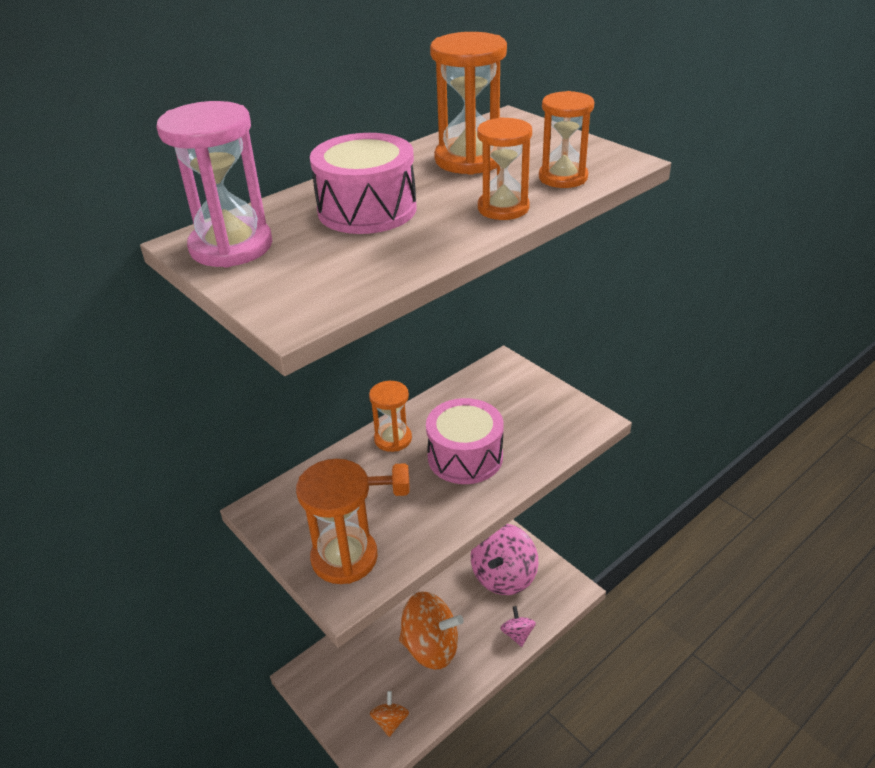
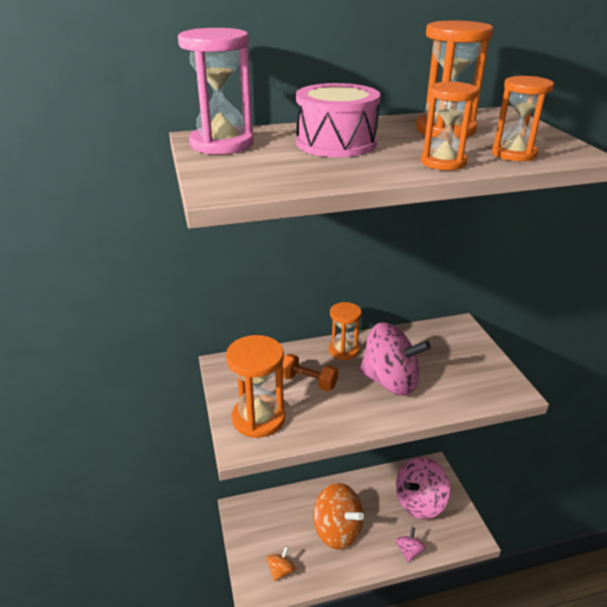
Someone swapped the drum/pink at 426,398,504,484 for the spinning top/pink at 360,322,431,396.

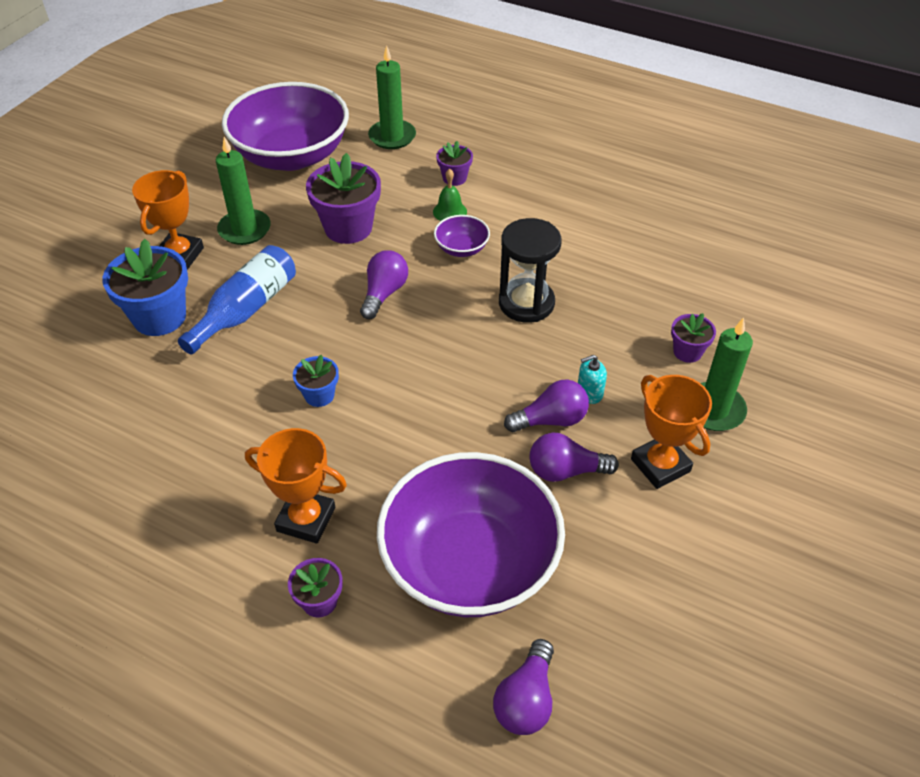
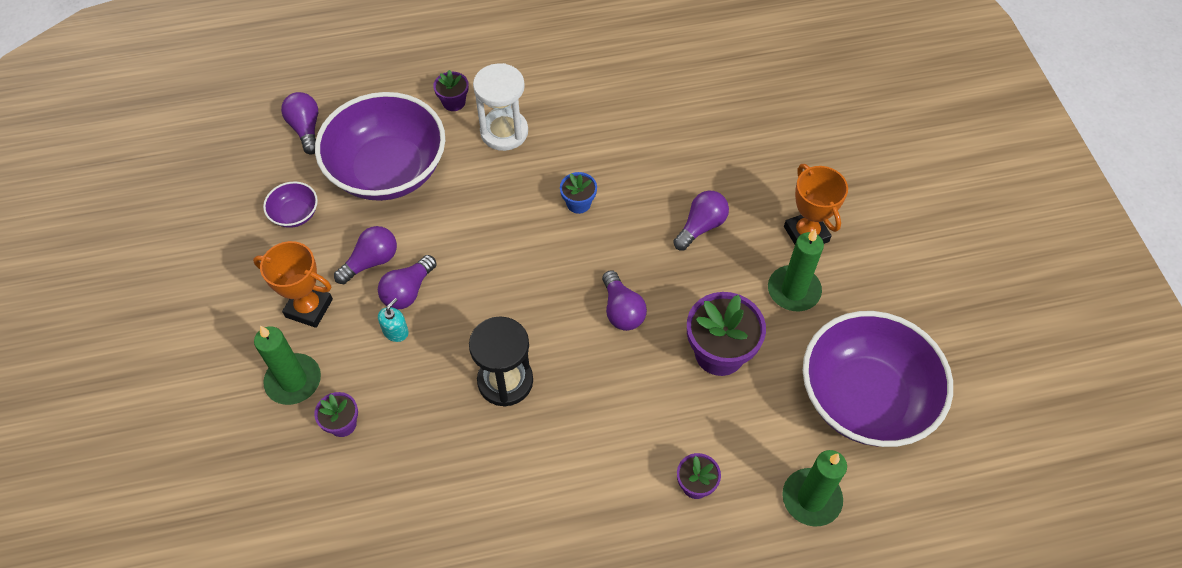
Someone took away the bell/green at 433,169,467,221. Someone carried the bowl/purple from 434,215,490,257 to 263,181,318,228. Someone took away the flower pot/blue at 102,239,188,336. Someone swapped the bottle/blue at 178,245,296,354 for the light bulb/purple at 673,191,729,251. Someone swapped the trophy/orange at 245,428,347,544 for the hourglass/white at 473,63,528,151.

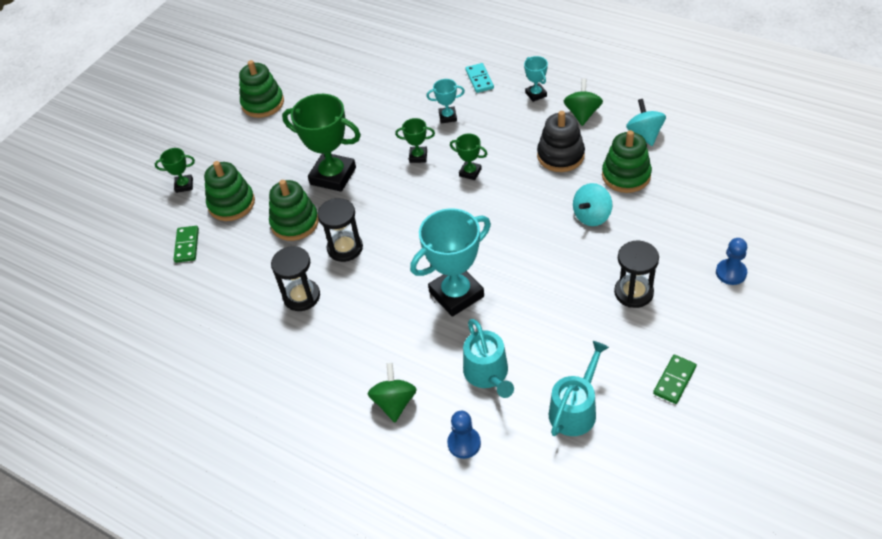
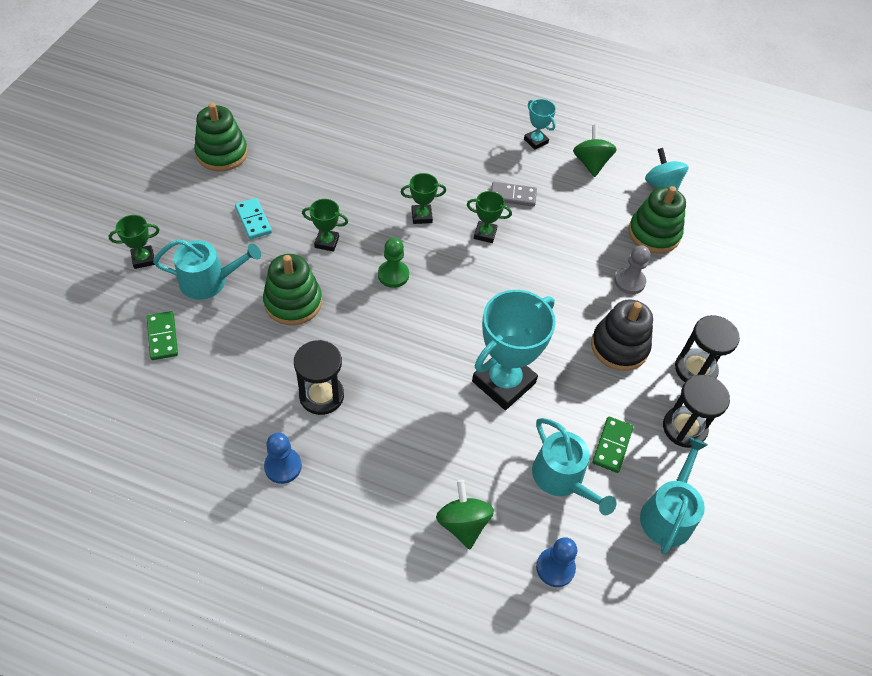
Someone carried the domino/turquoise from 465,63,494,93 to 235,198,272,239. Someone took away the trophy/turquoise at 426,79,465,123. Someone scaled the trophy/green at 282,94,361,192 by 0.48. Someone carried the stacking toy/black from 537,111,585,172 to 591,299,653,371. Someone swapped the stacking toy/green at 204,161,255,221 for the watering can/turquoise at 153,239,261,300. Someone swapped the spinning top/turquoise at 573,183,613,226 for the pawn/grey at 614,245,650,294. Someone carried the hourglass/black from 317,198,363,262 to 663,375,730,448. Someone carried the pawn/blue from 716,238,747,285 to 264,433,302,484. Someone carried the domino/green from 653,355,697,404 to 592,416,633,473. Someone put down the domino/grey at 491,182,537,206. Someone put down the pawn/green at 378,238,409,288.

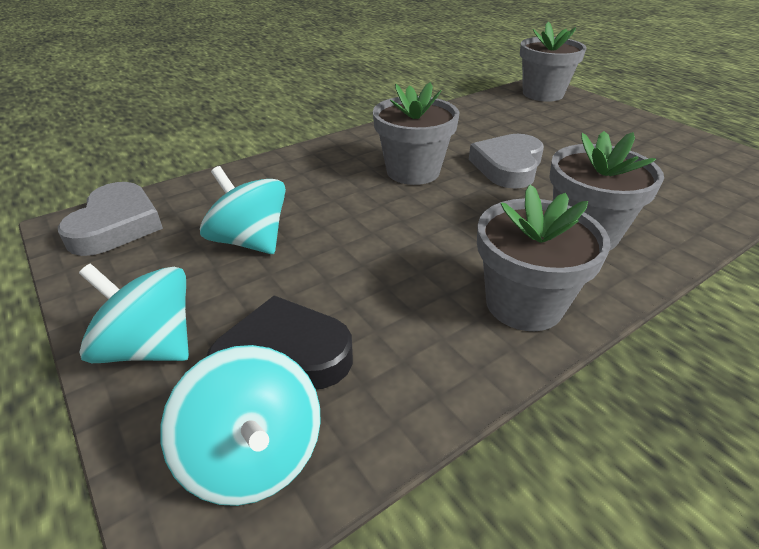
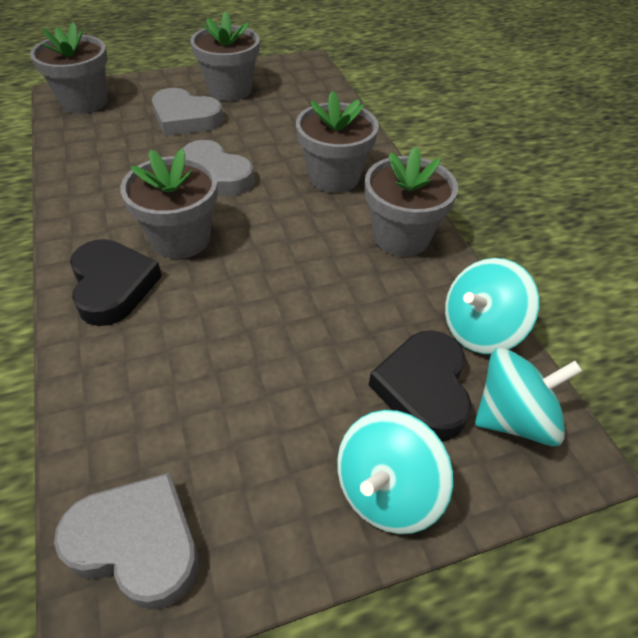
Someone carried the spinning top/turquoise from 200,166,286,254 to 445,258,539,354. Someone put down the flower pot/grey at 190,11,260,101. Someone put down the heart/grey at 152,88,223,136. Someone put down the heart/black at 70,239,162,326.

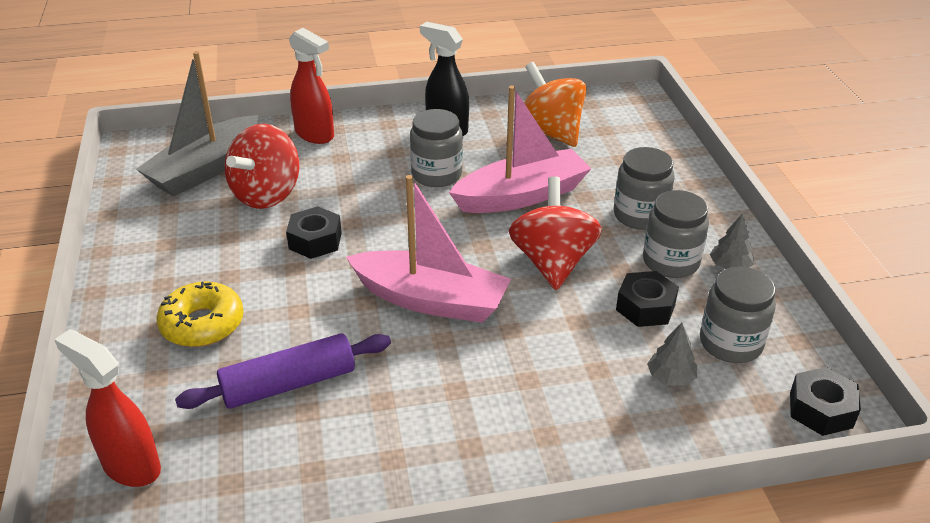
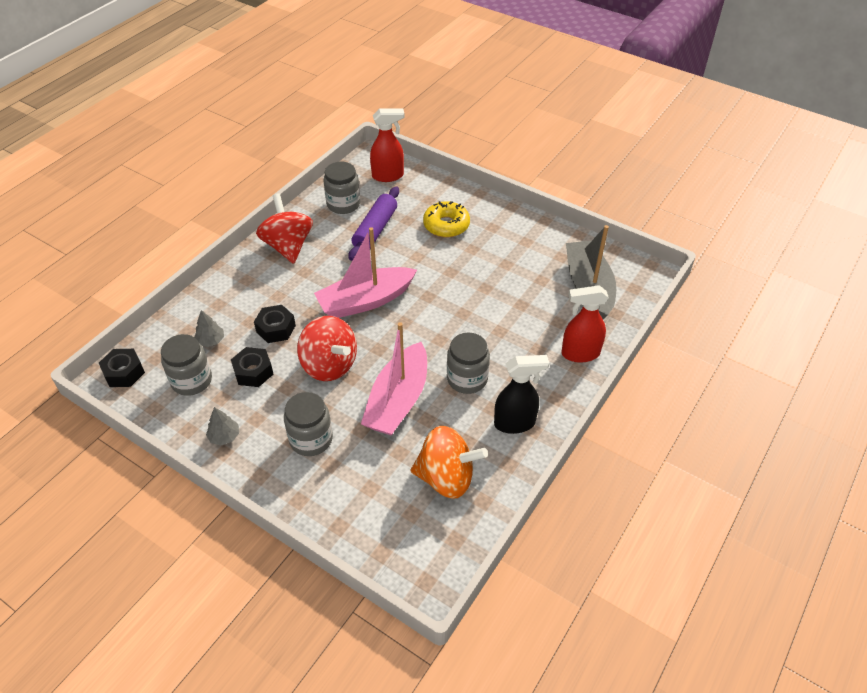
Someone carried the spinning top/red from 225,124,299,209 to 256,194,313,264. Someone carried the jar/grey from 643,190,709,278 to 323,162,360,214. Someone carried the nut/black from 286,206,342,259 to 254,305,296,343.

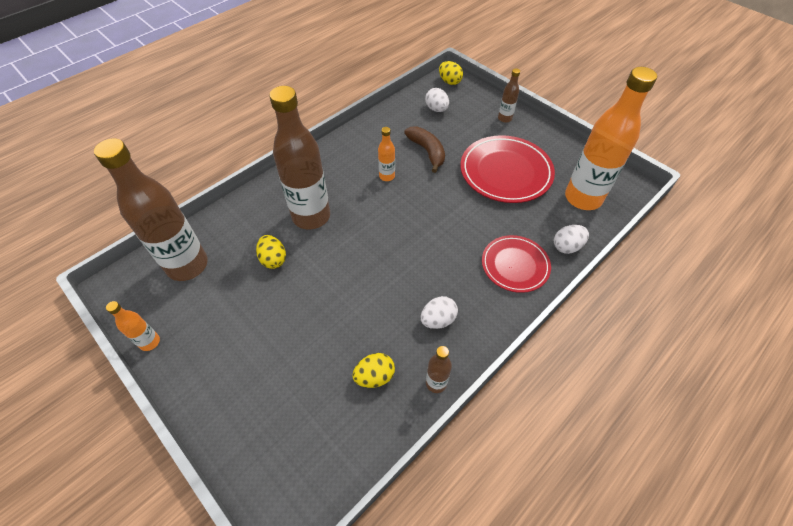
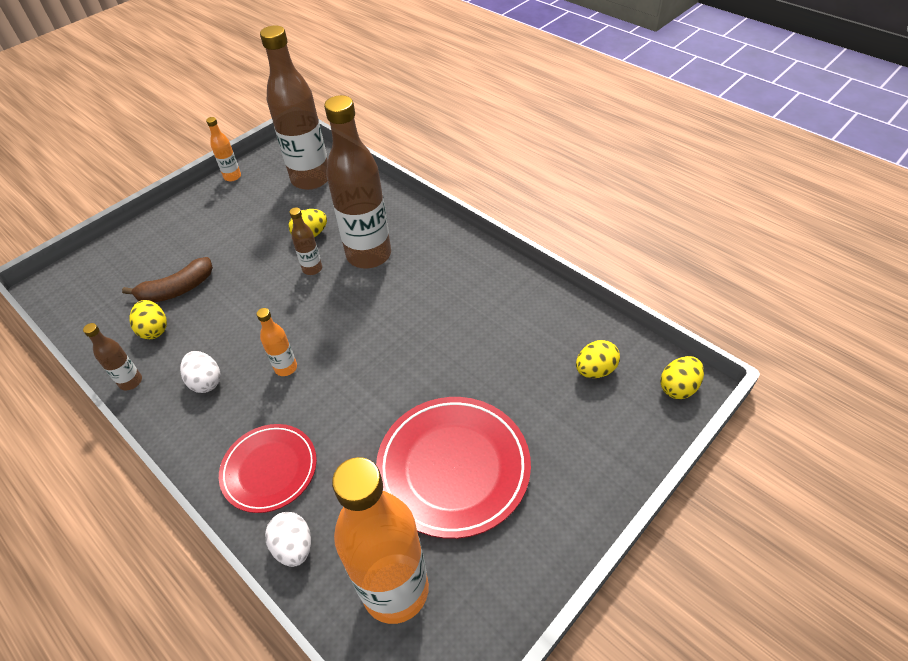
Someone carried the bottle/brown from 498,68,520,123 to 289,207,322,275. Someone repainted the egg/white at 425,88,449,112, which became the egg/yellow at 576,340,620,378. Someone carried the banana/brown from 404,126,445,173 to 122,257,213,303. Someone carried the bottle/orange from 378,127,395,181 to 257,308,297,376.

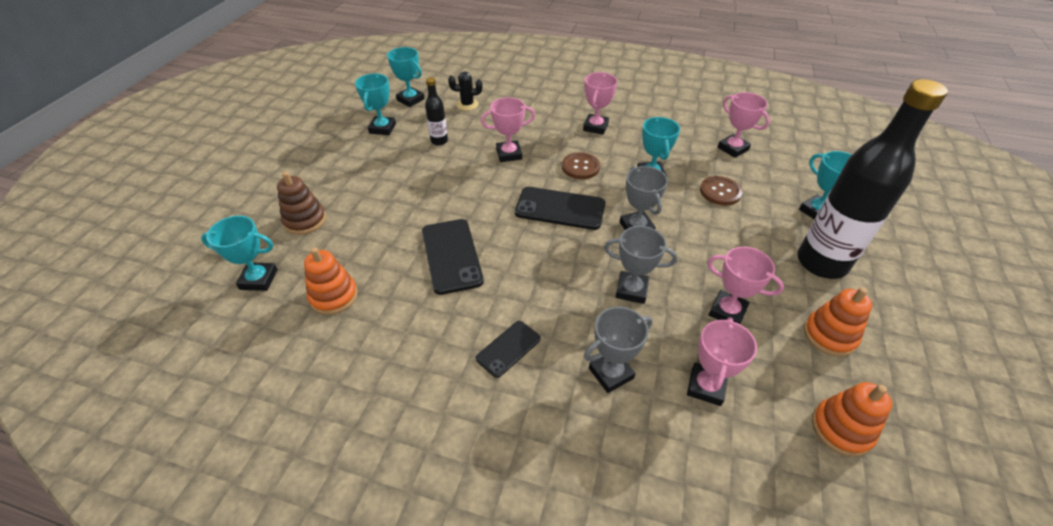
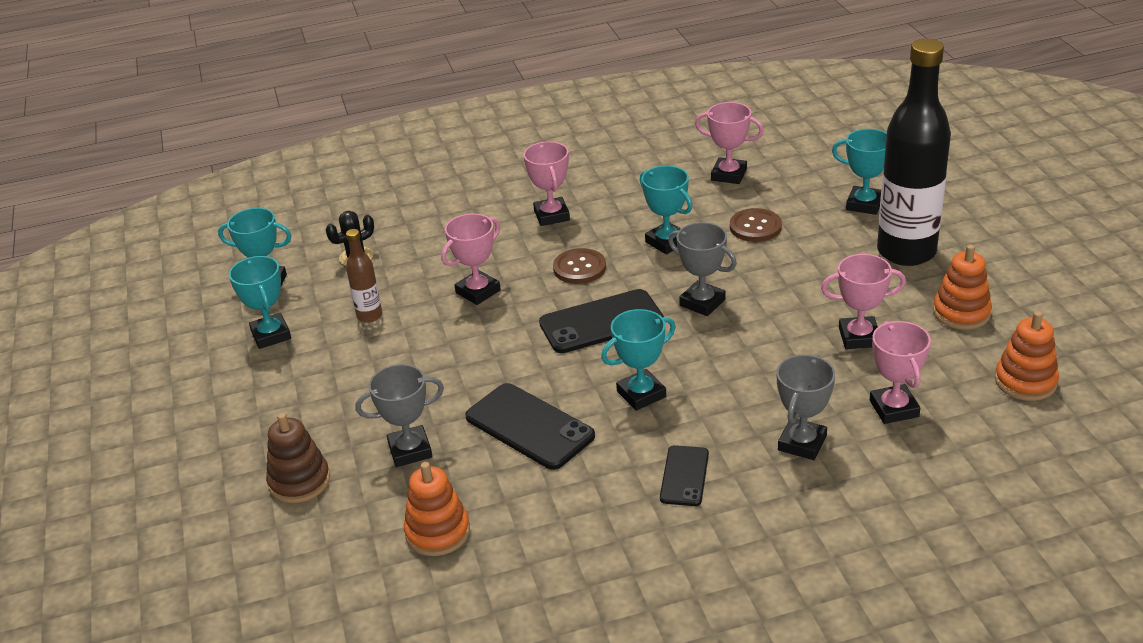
Someone repainted the bottle/black at 425,77,448,146, which became the bottle/brown at 346,229,382,323. Someone carried the trophy/turquoise from 201,216,278,291 to 601,309,676,411. Someone carried the trophy/grey from 604,226,677,304 to 355,364,444,467.

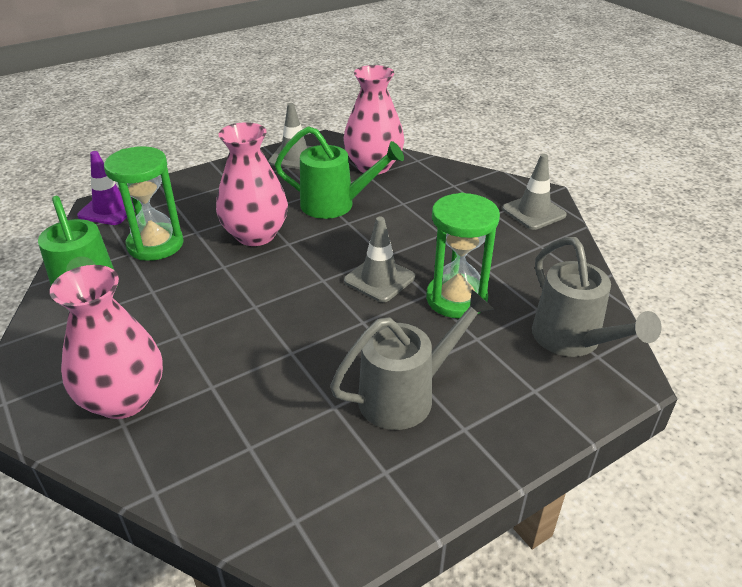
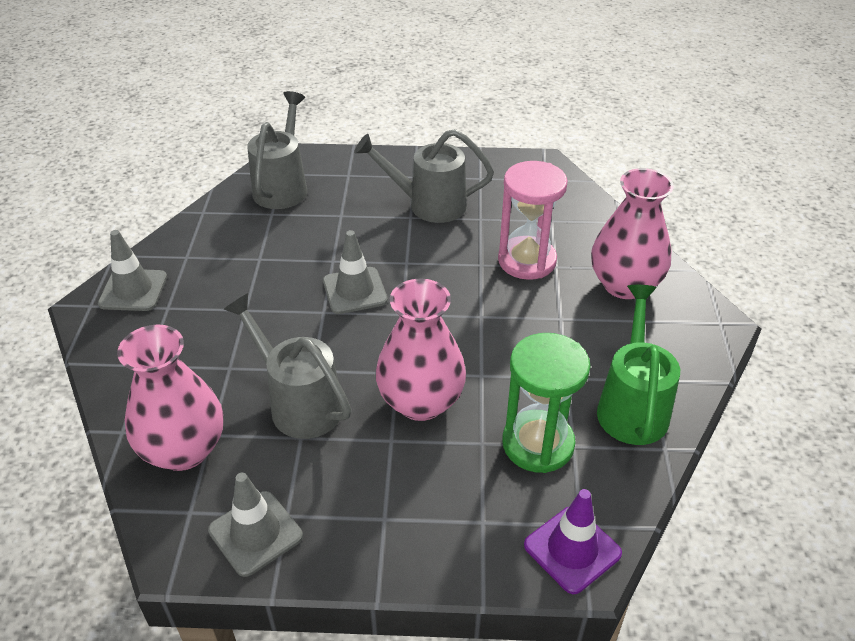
Someone repainted the watering can/green at 275,126,404,219, which became the watering can/grey at 224,293,351,439. Someone took away the hourglass/green at 426,193,500,318. Someone put down the hourglass/pink at 498,161,568,280.

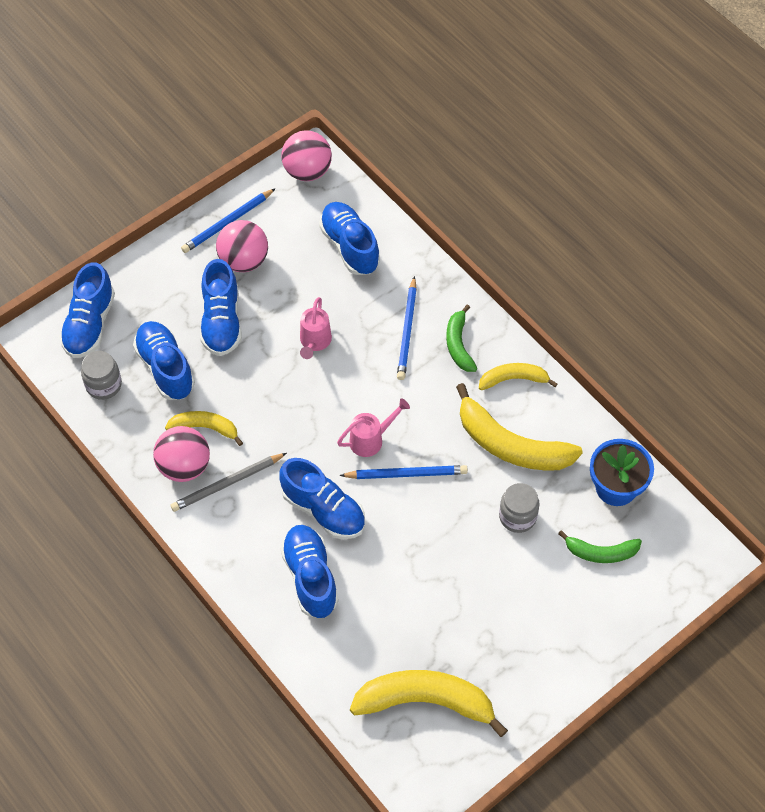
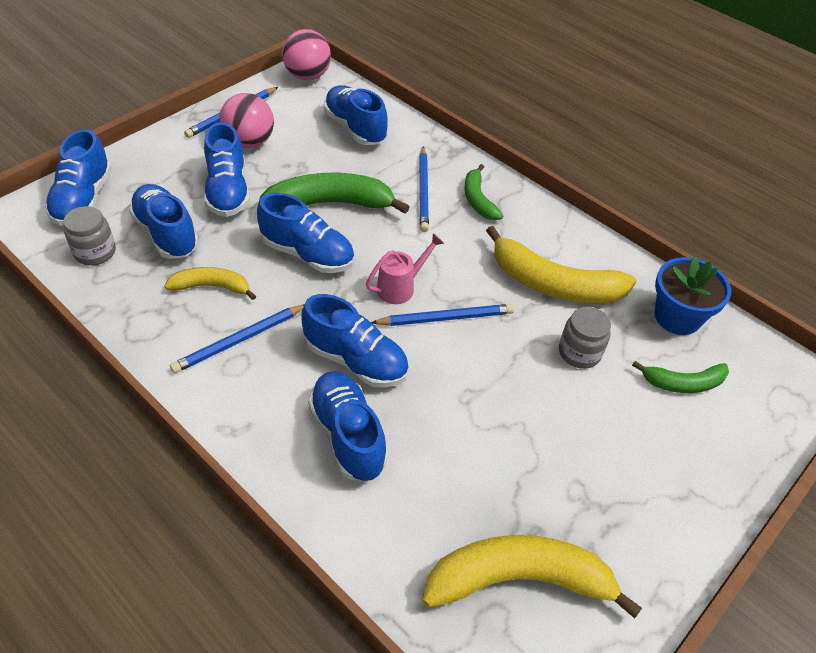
Someone swapped the watering can/pink at 300,297,332,359 for the banana/green at 257,173,409,214. Someone took away the banana/yellow at 479,363,558,390. Someone took away the ball/pink at 153,426,210,482. Someone repainted the pencil/grey at 171,453,287,512, which became the pencil/blue at 170,304,305,373. Someone put down the shoe/blue at 257,193,354,273.

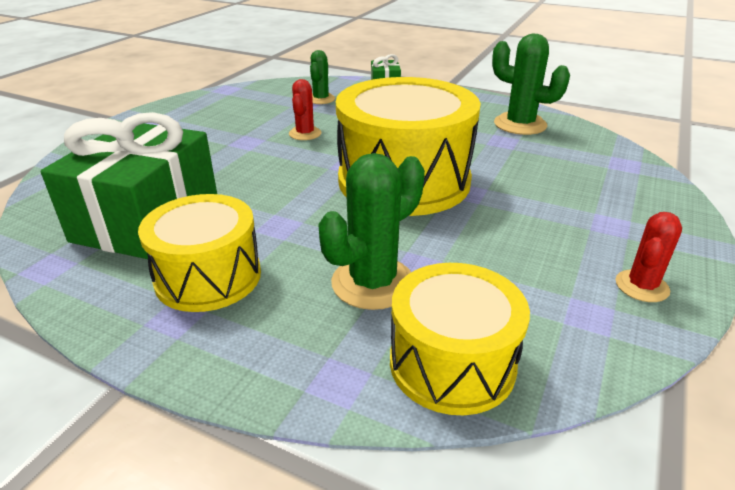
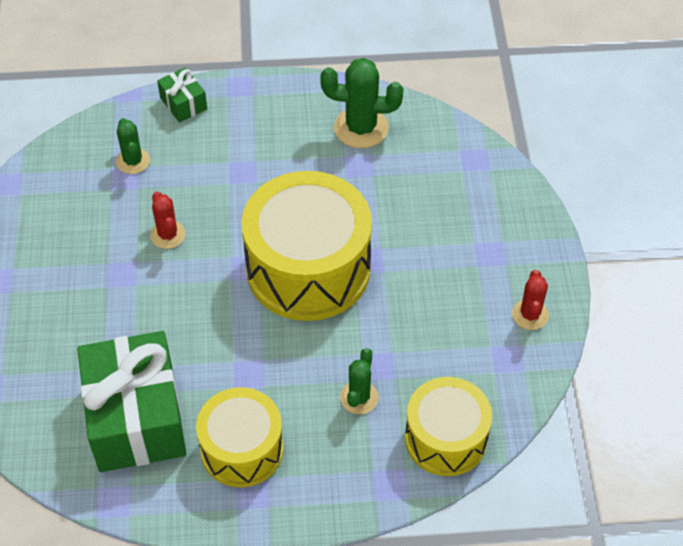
Someone scaled the cactus/green at 318,153,425,310 by 0.61.

